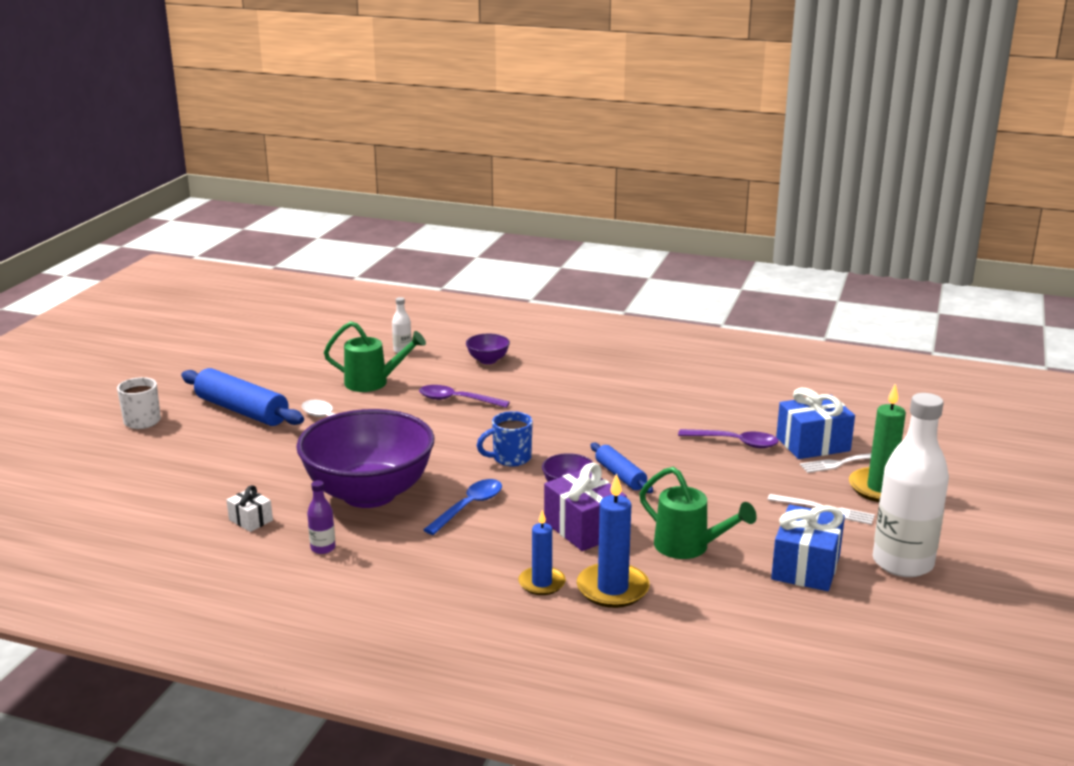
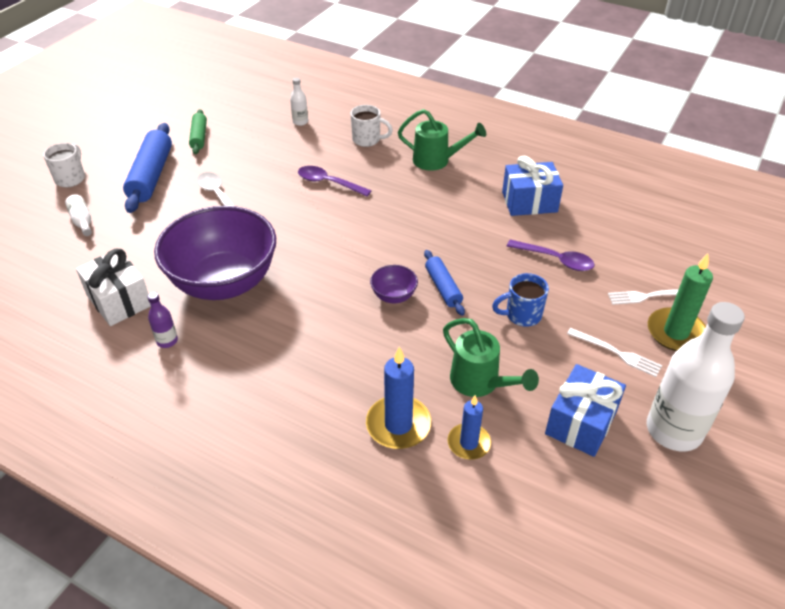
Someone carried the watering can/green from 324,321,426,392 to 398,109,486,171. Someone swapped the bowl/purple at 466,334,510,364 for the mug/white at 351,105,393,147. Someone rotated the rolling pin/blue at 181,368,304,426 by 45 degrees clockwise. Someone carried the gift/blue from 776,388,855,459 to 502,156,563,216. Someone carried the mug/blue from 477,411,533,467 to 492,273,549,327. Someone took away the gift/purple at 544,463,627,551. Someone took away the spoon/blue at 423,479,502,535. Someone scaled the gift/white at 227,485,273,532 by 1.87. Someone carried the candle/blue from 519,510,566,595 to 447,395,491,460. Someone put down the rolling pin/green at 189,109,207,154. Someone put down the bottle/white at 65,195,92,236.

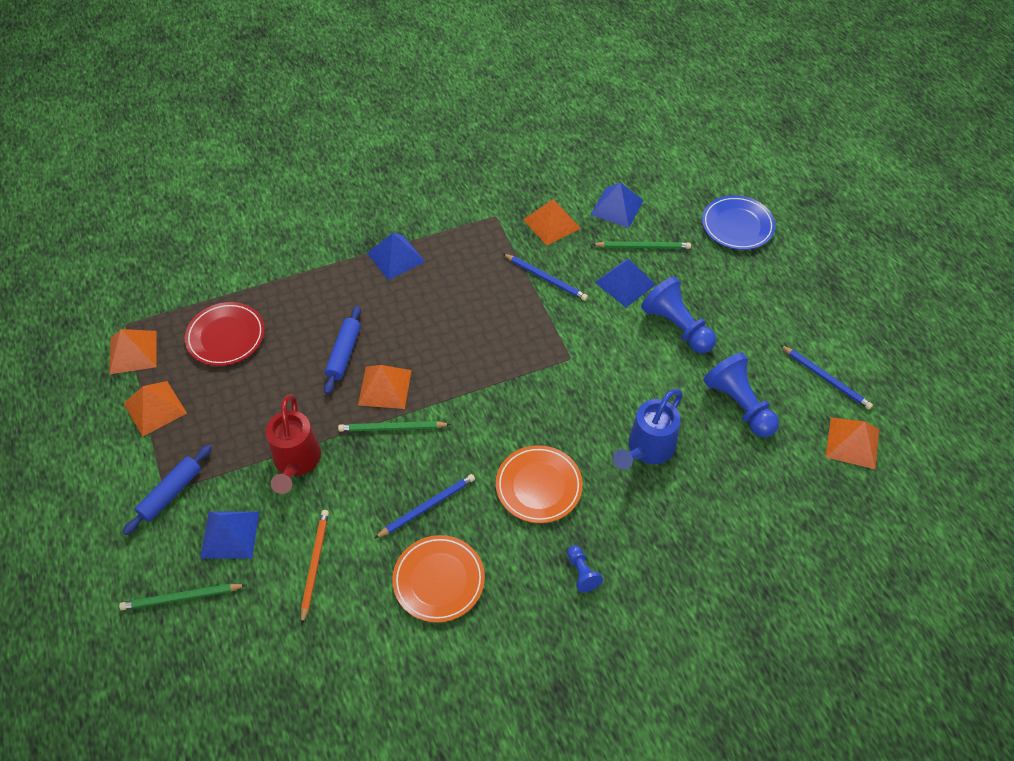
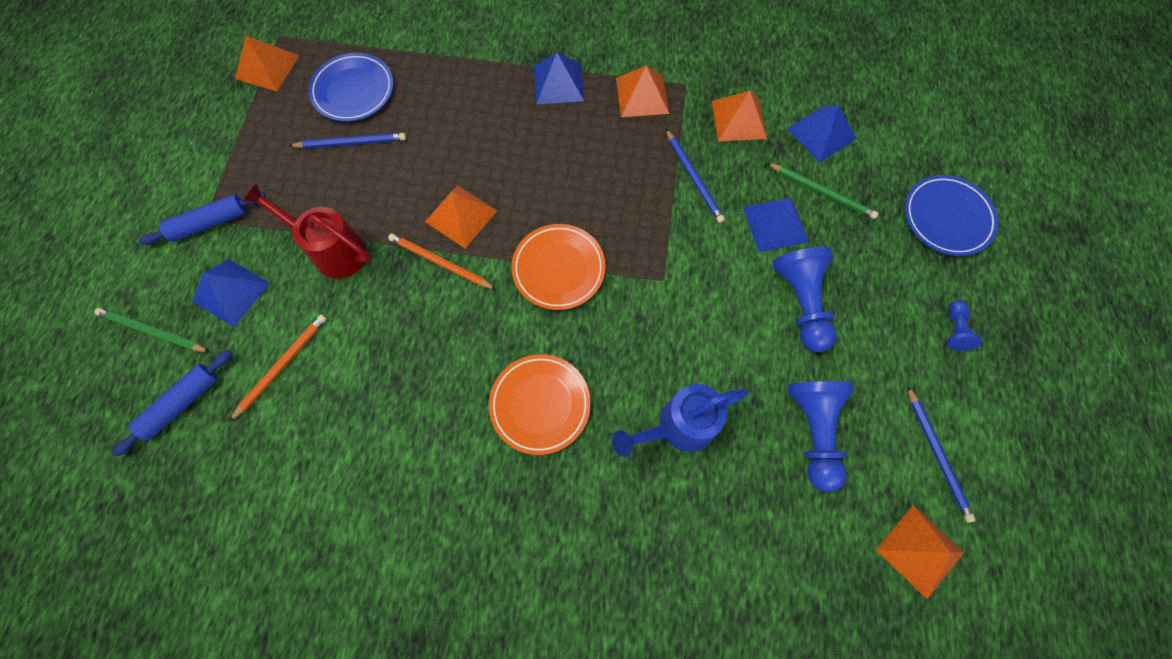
Someone repainted the plate/red at 185,302,265,366, which became the plate/blue at 309,53,394,122. Someone carried the rolling pin/blue from 324,305,361,394 to 112,350,233,456. Someone carried the pyramid/orange from 123,381,187,437 to 616,66,669,117. Someone rotated the watering can/red at 266,394,321,494 by 90 degrees clockwise. Someone repainted the pencil/green at 338,421,451,432, which became the pencil/orange at 388,233,496,289. Someone carried the pencil/blue from 375,474,475,538 to 289,133,406,149. Someone carried the plate/orange from 392,535,485,623 to 512,224,606,310. Someone carried the pawn/blue from 567,545,603,593 to 947,300,982,351.

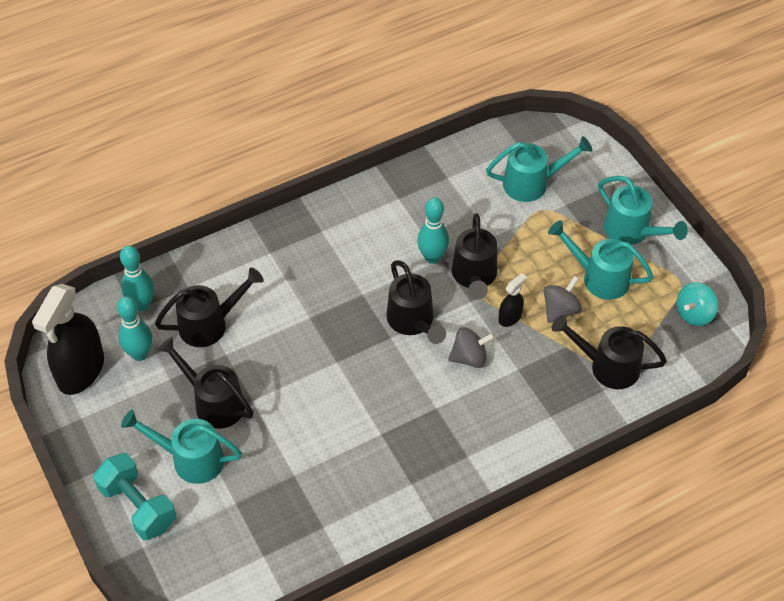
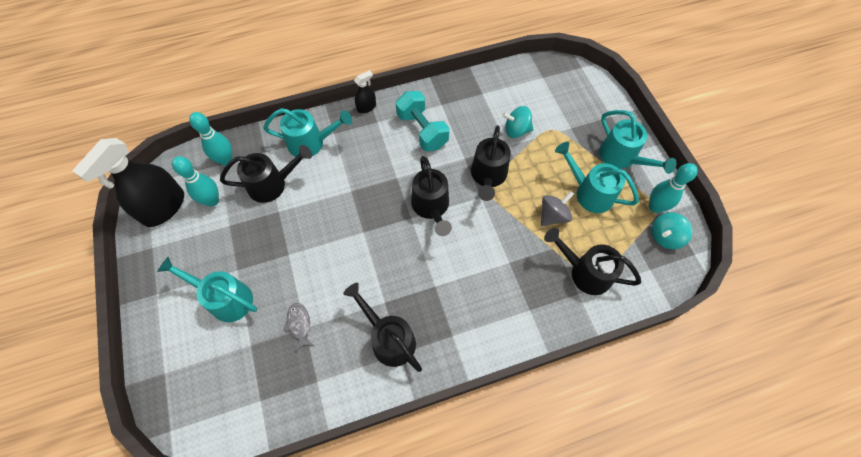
Someone carried the watering can/turquoise from 486,136,593,202 to 263,108,352,157. Someone carried the bowling pin/turquoise from 417,198,449,264 to 649,163,698,213. Someone carried the spray bottle/black from 498,273,527,327 to 354,70,376,113. Someone took away the spinning top/grey at 448,327,495,368. Someone carried the watering can/black from 157,337,254,429 to 343,283,422,372. Someone carried the dumbbell/turquoise from 93,453,176,540 to 396,91,449,151. Someone put down the spinning top/turquoise at 502,106,534,138. Someone put down the fish/grey at 283,303,314,352.

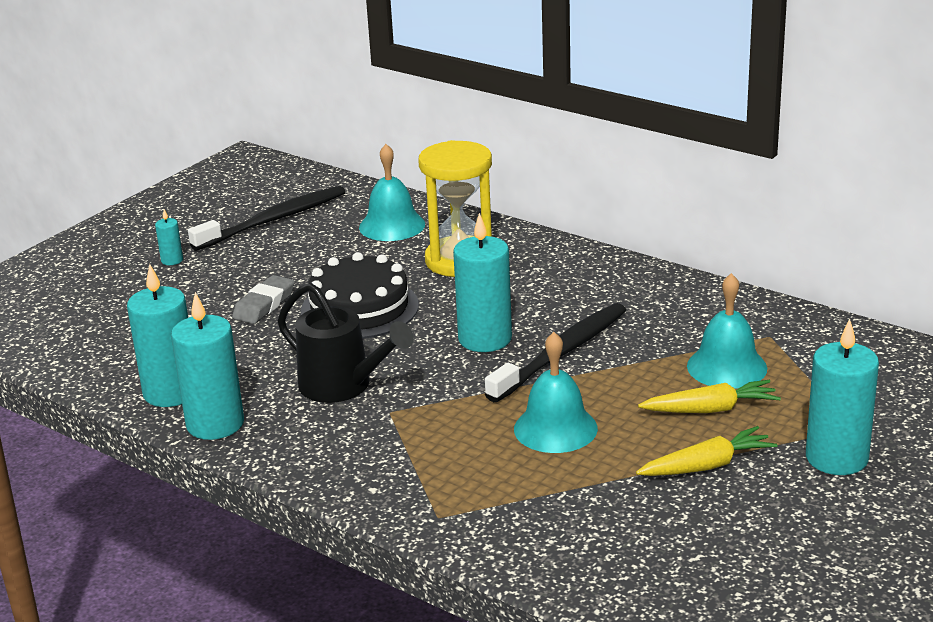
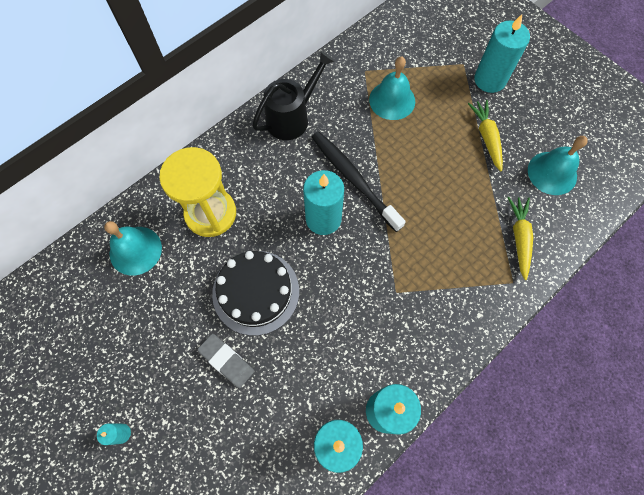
Someone took away the toothbrush/black at 188,186,345,251. Someone carried the watering can/black from 278,283,414,403 to 252,51,334,140. Someone carried the bell/turquoise from 514,332,598,453 to 528,136,588,195. Someone carried the carrot/yellow from 638,380,781,413 to 507,197,533,280.

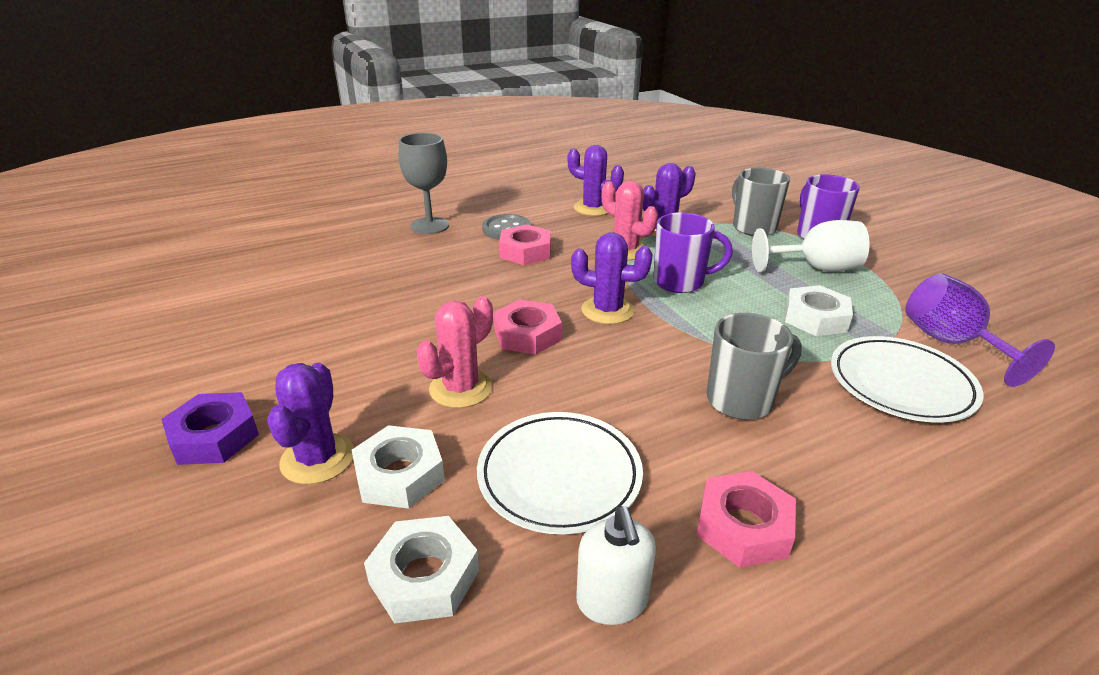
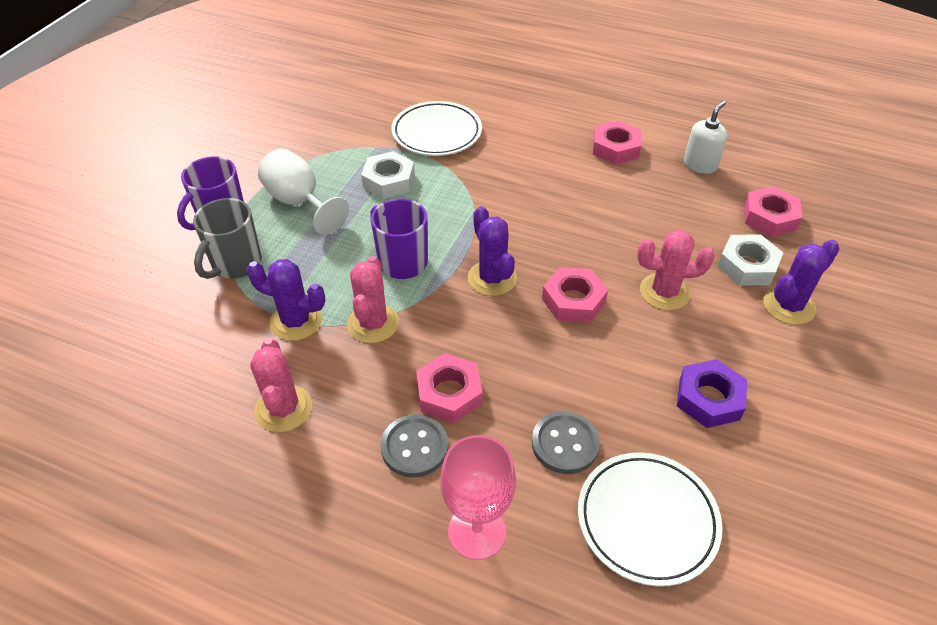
Someone repainted the goblet/grey at 399,133,449,234, which became the goblet/pink at 440,435,516,560. Someone repainted the cactus/purple at 568,145,624,216, which became the cactus/pink at 250,338,312,432. Someone took away the goblet/purple at 905,273,1055,387. Someone took away the mug/grey at 707,313,802,420. Someone carried the nut/purple from 161,392,259,465 to 677,359,747,428. Someone carried the plate/white from 477,412,643,534 to 578,452,723,587. Someone repainted the nut/white at 364,516,479,624, which became the nut/pink at 744,186,802,237. Someone put down the button/grey at 532,411,600,474.

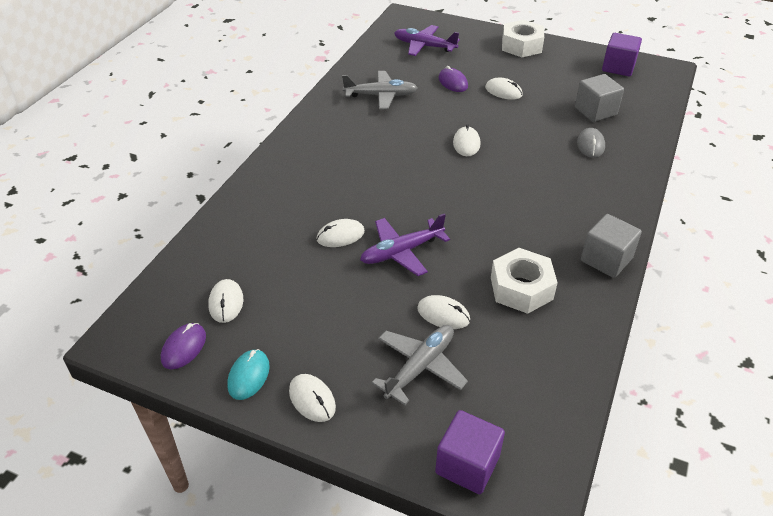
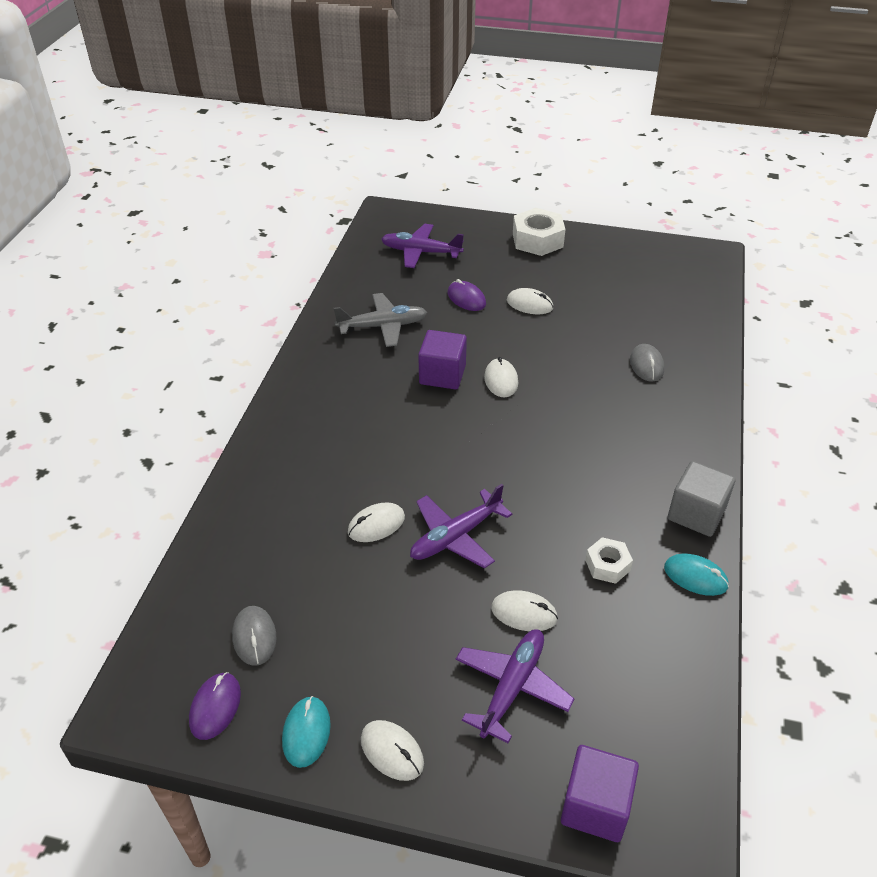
Someone carried the cube/purple from 602,33,642,76 to 418,330,467,389. Someone took away the cube/grey at 575,74,624,122. Someone scaled the nut/white at 491,248,558,314 by 0.57. Someone repainted the mouse/white at 208,279,243,323, which became the mouse/grey at 232,606,277,666. Someone repainted the plane/grey at 372,325,468,405, which became the plane/purple at 456,629,574,743. Someone put down the mouse/turquoise at 664,553,729,596.

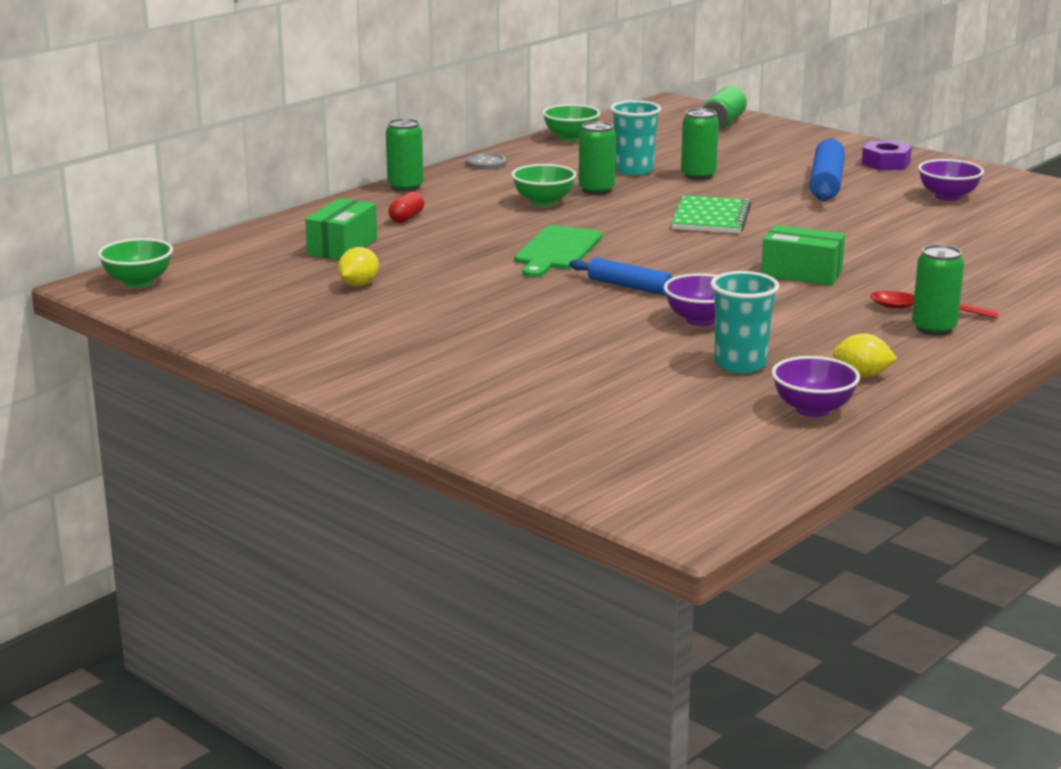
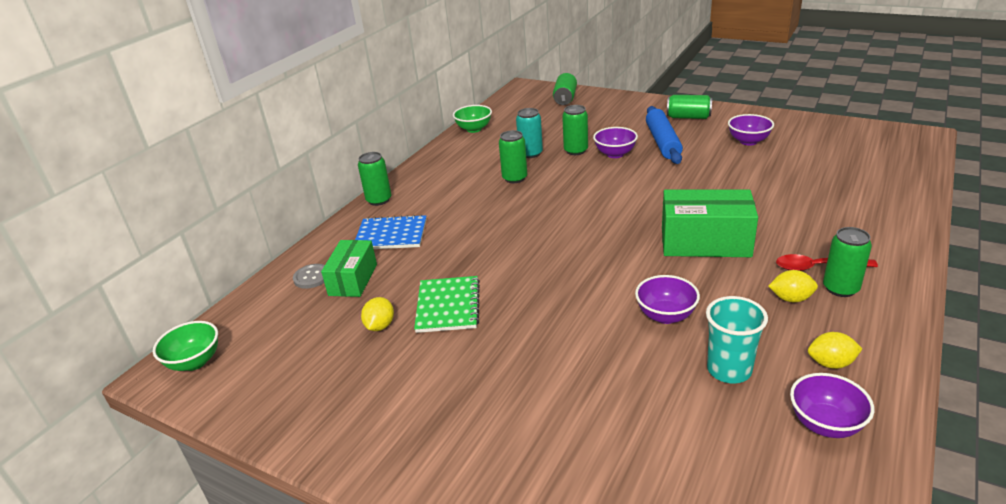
Someone swapped the cup/turquoise at 610,100,661,176 for the can/turquoise at 516,108,543,158. Someone swapped the nut/purple at 862,141,912,170 for the can/green at 667,95,712,119. Someone carried the button/grey from 466,153,507,170 to 293,264,325,289. Someone took away the bowl/green at 511,164,576,206. Someone swapped the capsule/red at 388,192,424,223 for the notebook/blue at 355,214,427,249. Someone carried the notebook/green from 671,195,751,233 to 414,276,480,333. Someone took away the cutting board/green at 515,225,602,278. Someone scaled the box/green at 761,225,845,286 by 1.55. Someone took away the rolling pin/blue at 569,258,672,295. Someone put down the bowl/purple at 593,127,638,158. Someone put down the lemon/yellow at 768,270,818,302.

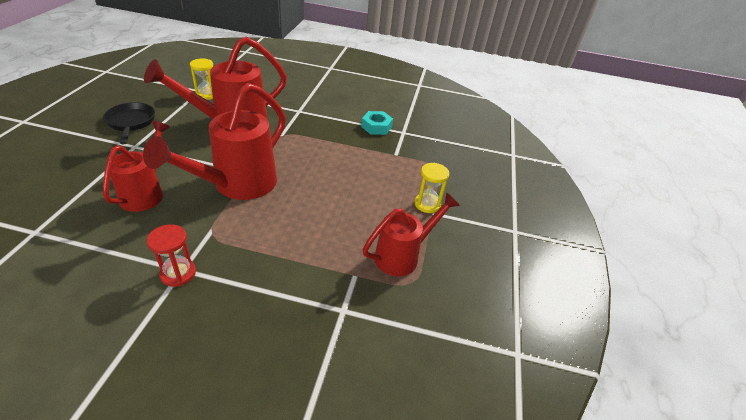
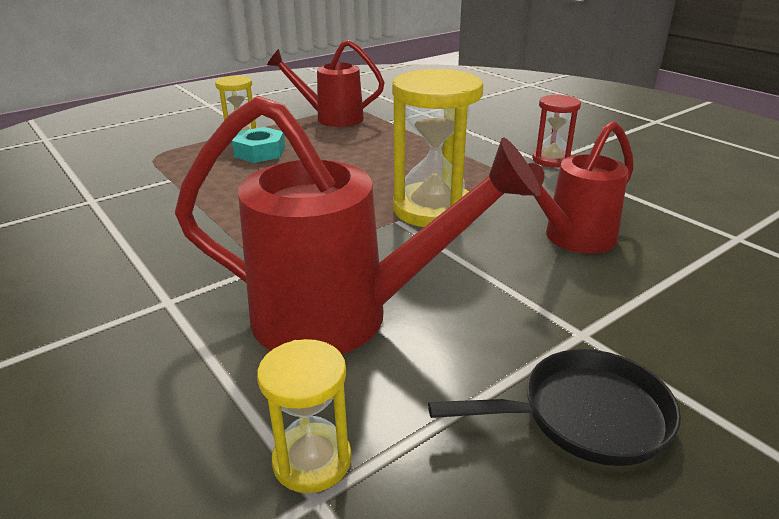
Someone swapped the watering can/red at 143,83,286,200 for the hourglass/yellow at 392,69,483,227. Someone rotated the pan/black at 103,102,155,144 by 120 degrees counterclockwise. Someone carried the nut/turquoise from 361,111,393,135 to 232,127,285,163.

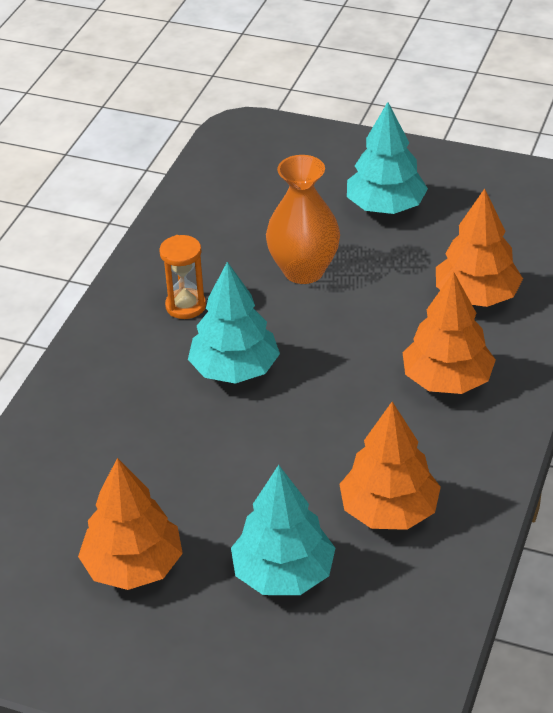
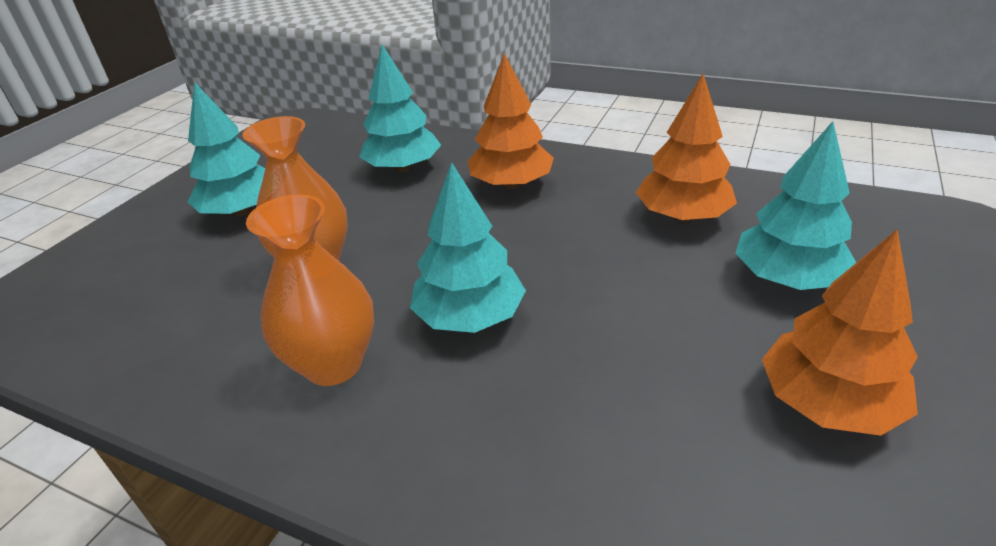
Someone repainted the tree/orange at 436,189,523,307, which became the tree/turquoise at 359,45,441,172. Someone swapped the hourglass/orange at 159,235,206,319 for the vase/orange at 246,194,374,386.

